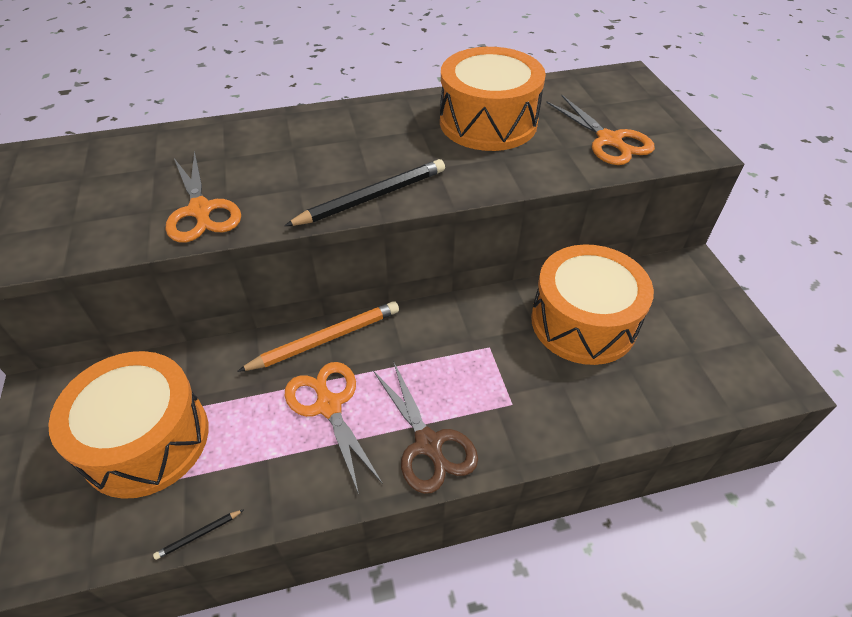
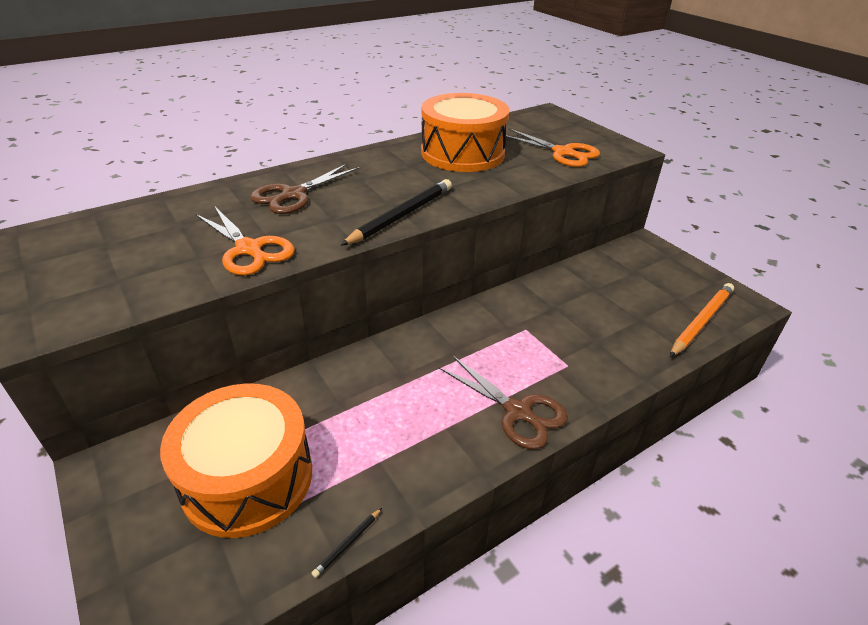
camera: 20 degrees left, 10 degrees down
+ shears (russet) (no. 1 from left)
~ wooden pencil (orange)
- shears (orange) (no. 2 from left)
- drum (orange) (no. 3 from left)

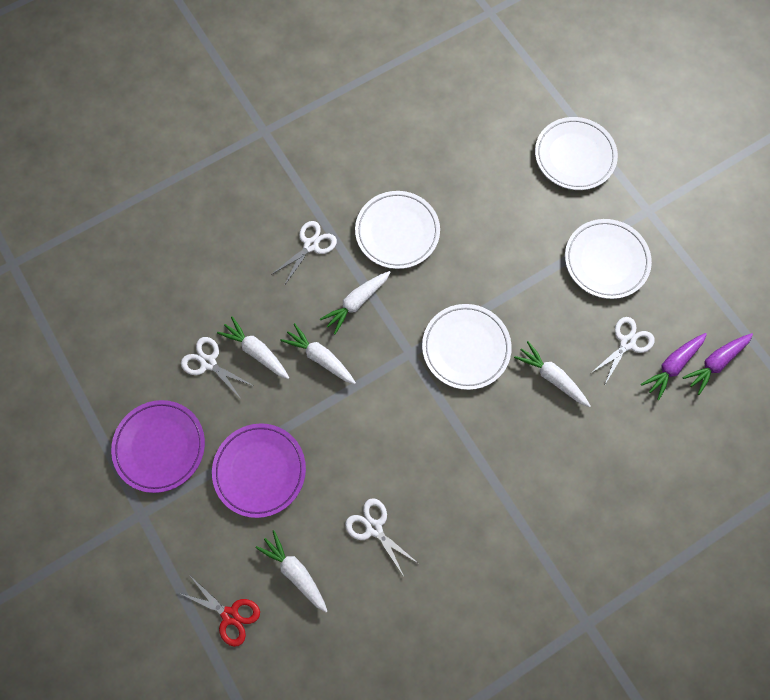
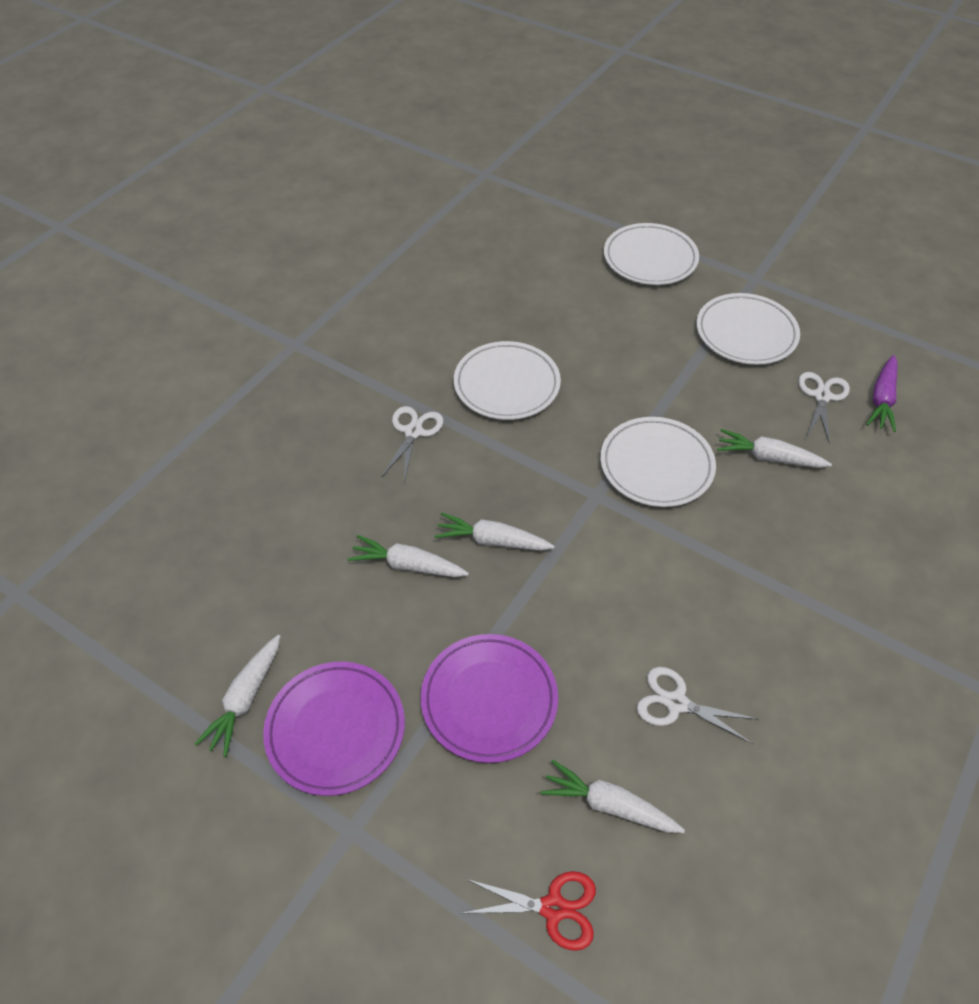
camera: 25 degrees left, 20 degrees down
~ root vegetable (snow-white) (no. 4 from left in the first image) to root vegetable (snow-white) (no. 1 from left)
- shears (snow-white) (no. 1 from left)
- root vegetable (royal purple) (no. 2 from left)

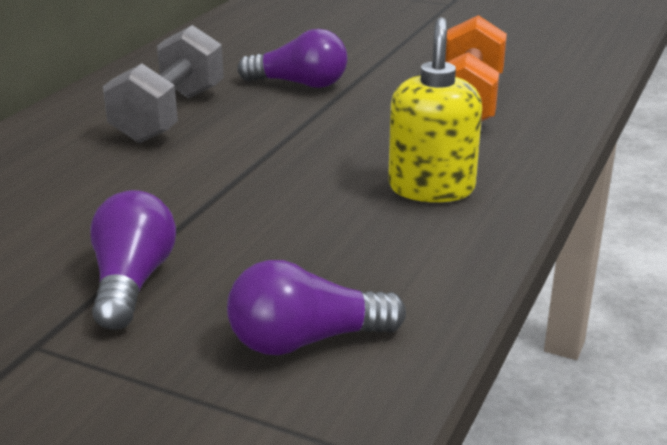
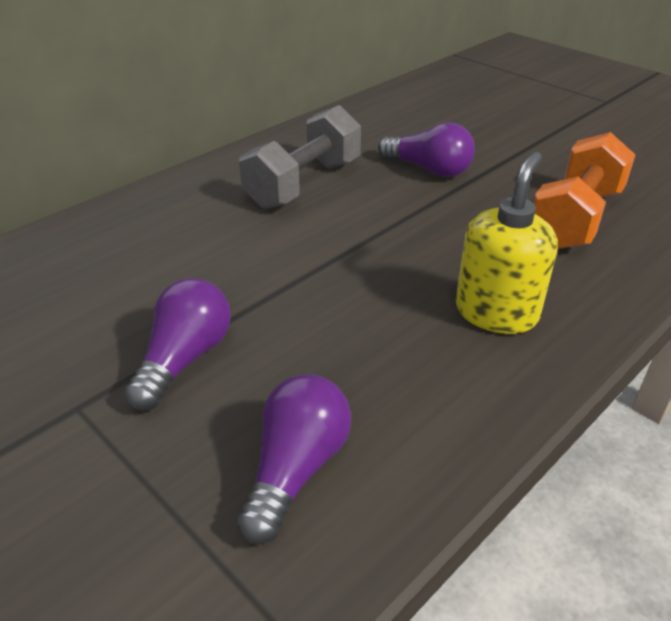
camera: 20 degrees right, 10 degrees up
~ bulb (royal purple) (no. 3 from left in the first image) 105 degrees clockwise

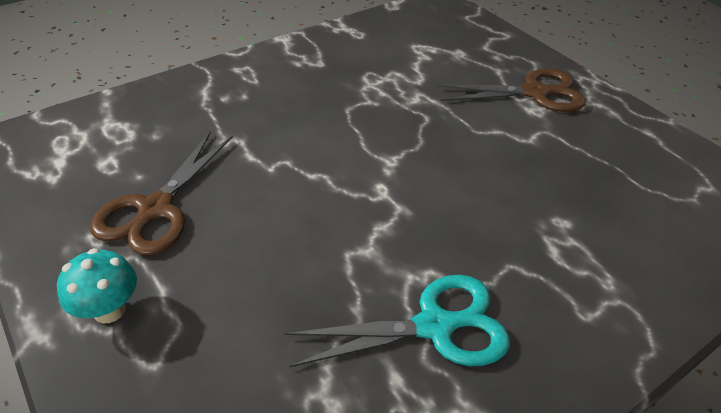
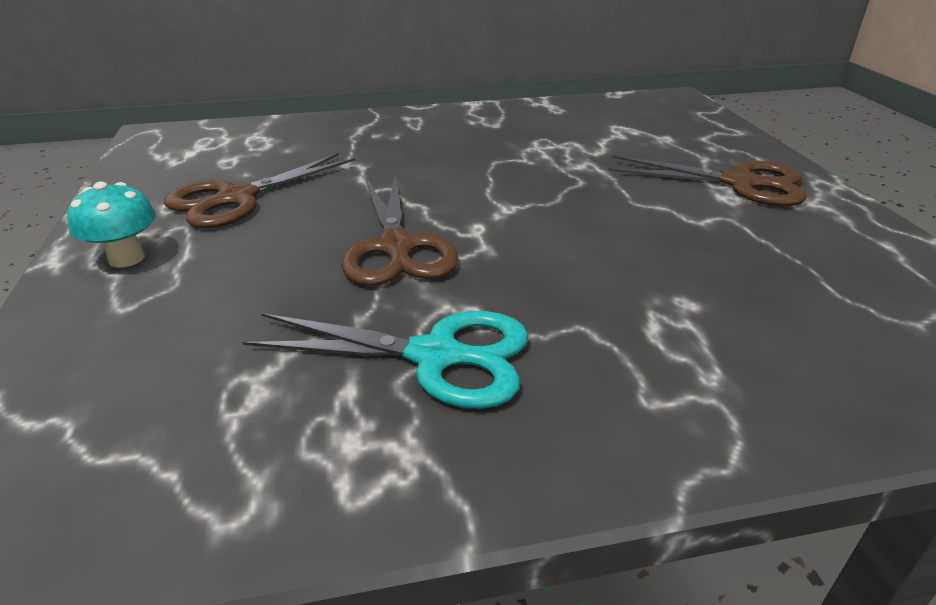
camera: 25 degrees right, 10 degrees down
+ shears (russet) (no. 2 from left)

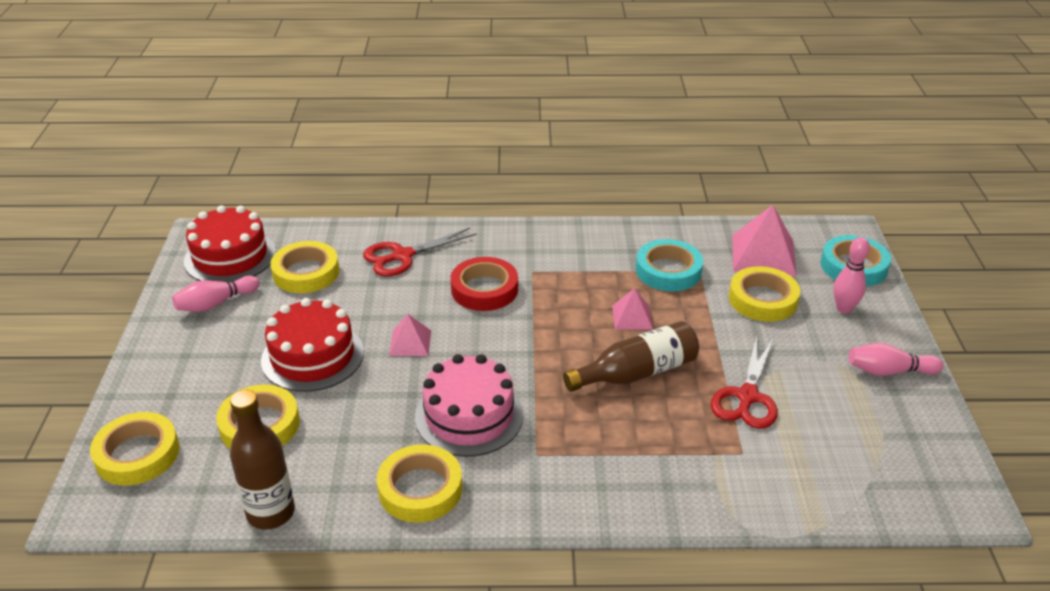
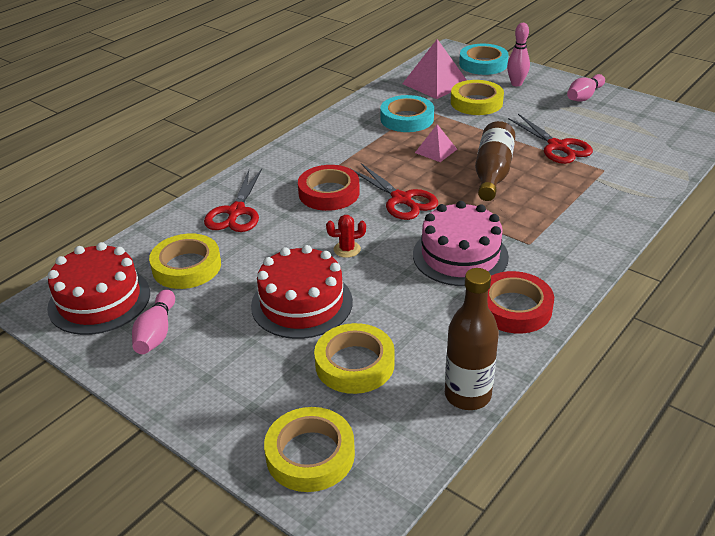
camera: 50 degrees left, 0 degrees up
~ pyramid (rose-pink) (no. 1 from left) to cactus (scarlet)
+ shears (scarlet) (no. 2 from left)
~ roll of tape (golden) (no. 4 from left) to roll of tape (scarlet) (no. 2 from left)

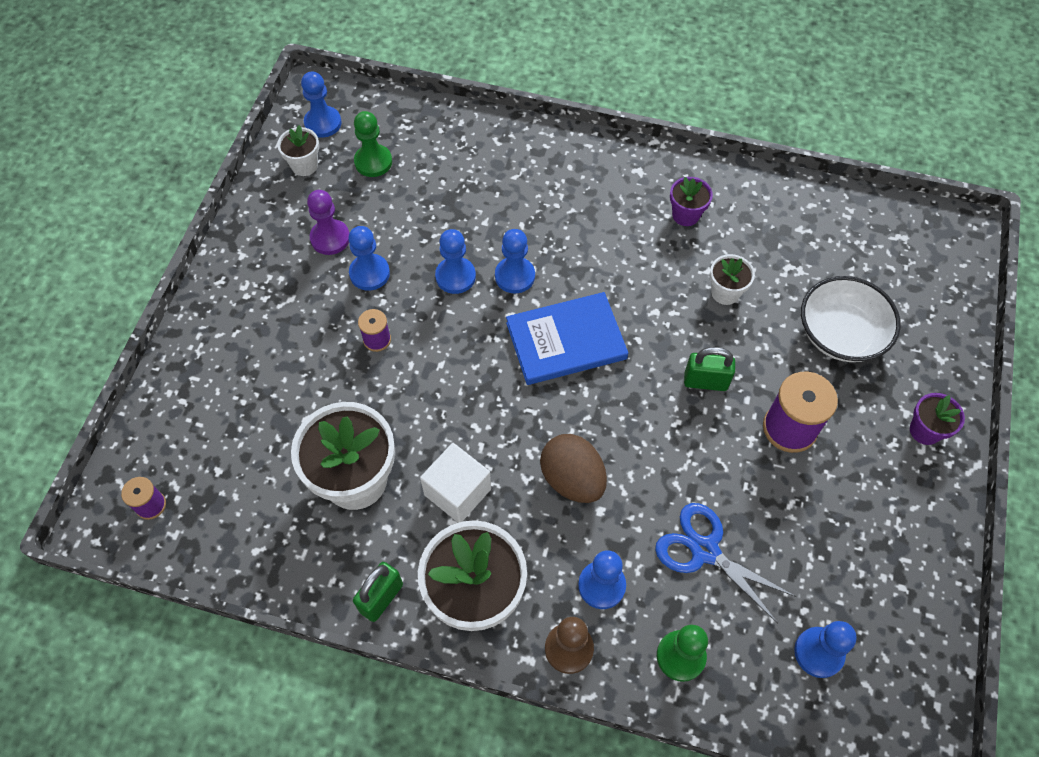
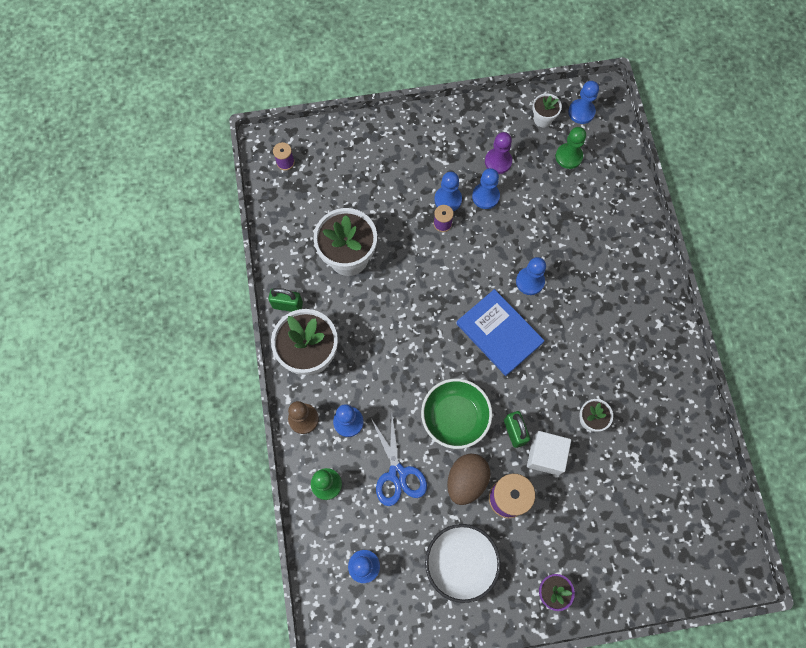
camera: 65 degrees right, 10 degrees up
~ shears (cobalt) 150 degrees clockwise
+ serving bowl (leaf-green)
~ serving bowl (snow-white)
~ game pawn (cobalt) (no. 3 from left)
~ egg shape (russet)
~ cube (snow-white)
- plant pot (royal purple) (no. 1 from left)

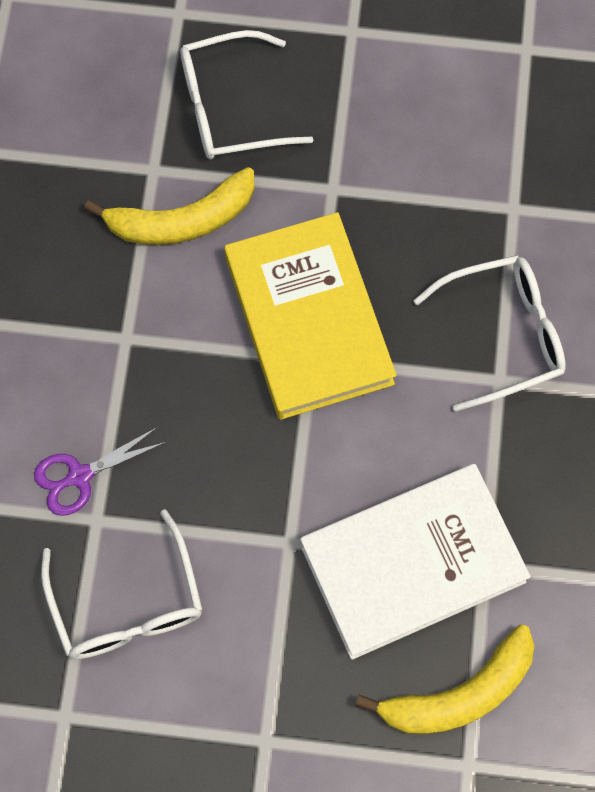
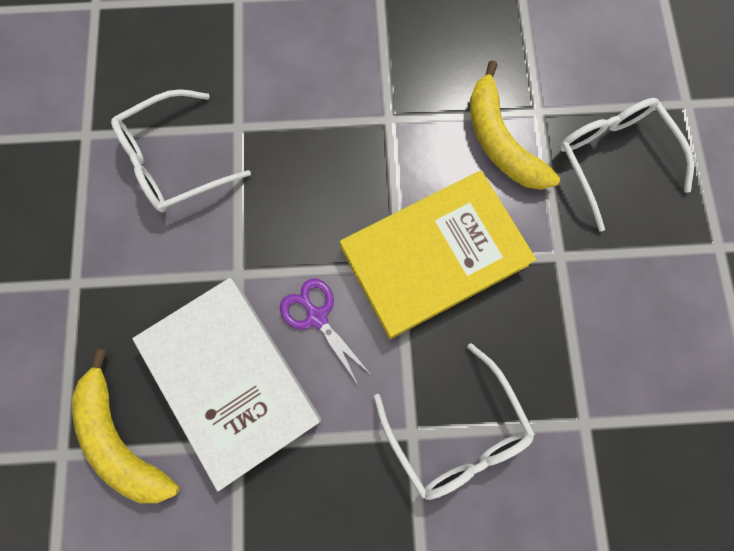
camera: 80 degrees right, 5 degrees up
~ shears (royal purple)

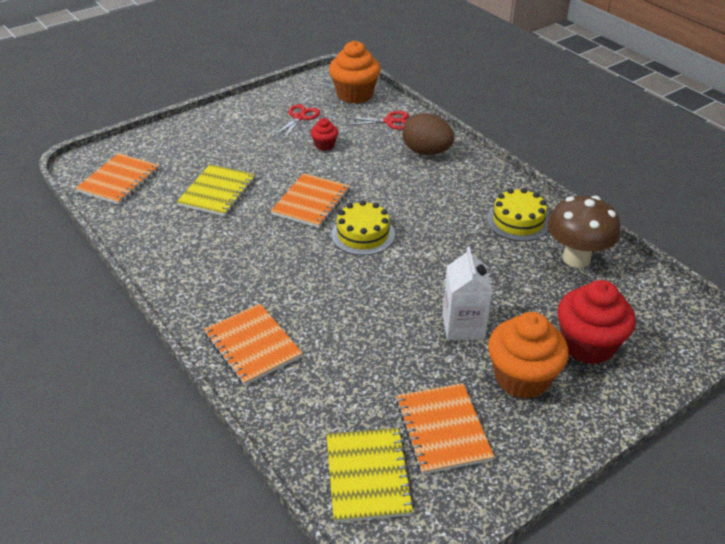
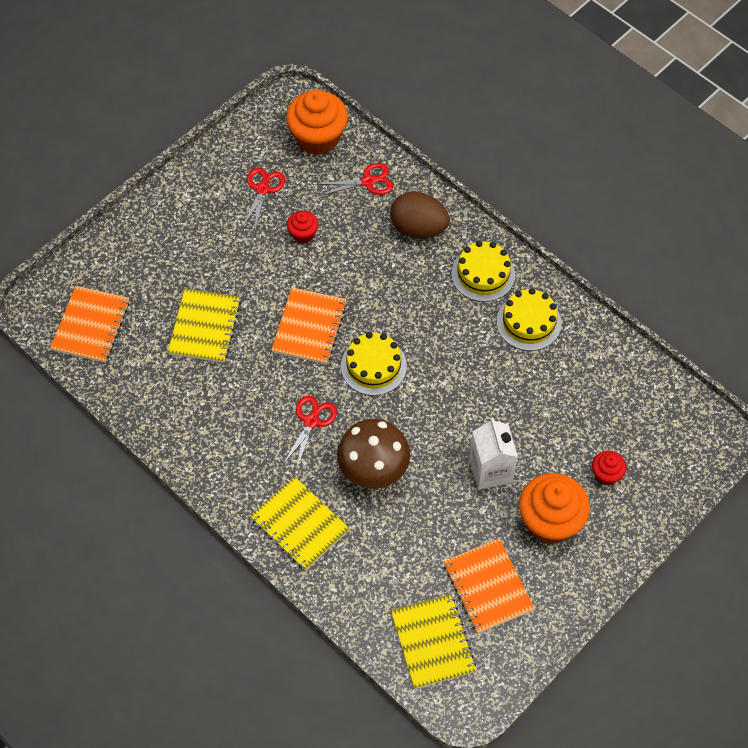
camera: 10 degrees left, 20 degrees up
~ notepad (orange) (no. 2 from left) to notepad (golden) (no. 2 from left)
+ shears (scarlet) (no. 2 from left)
~ mushroom (russet)
+ cake (golden) (no. 2 from left)
~ fairy cake (scarlet) (no. 2 from left) x0.50

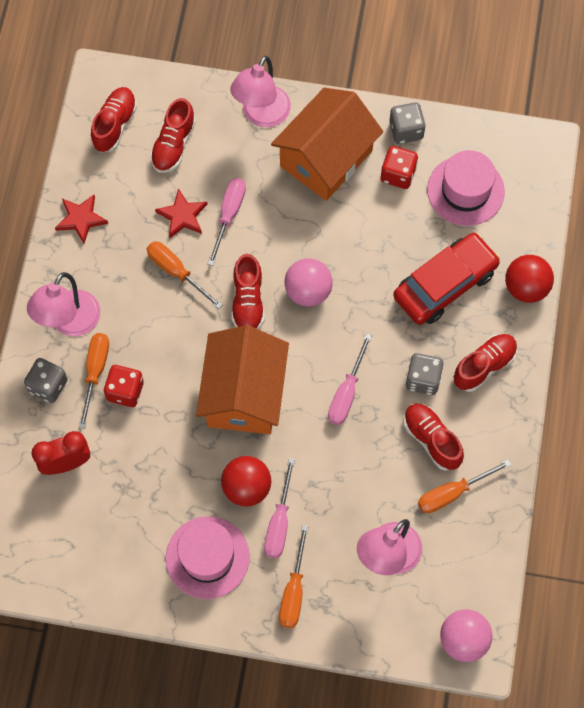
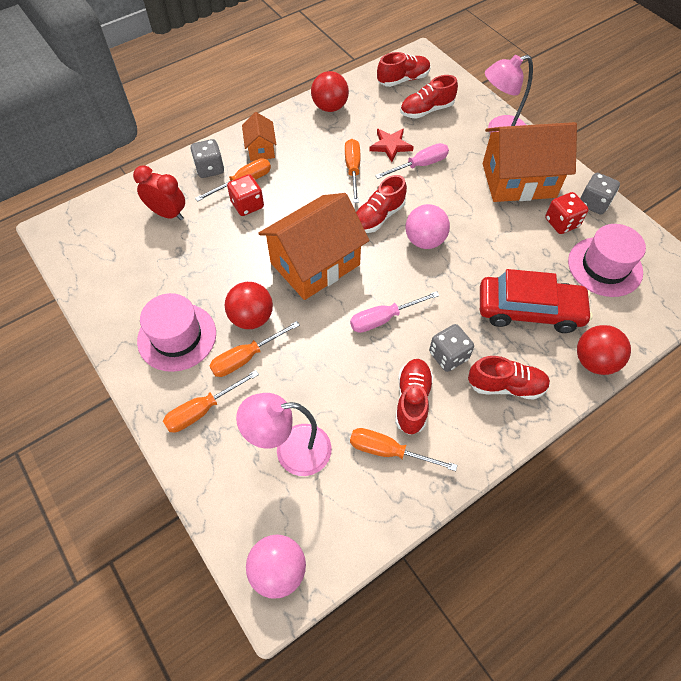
camera: 45 degrees right, 10 degrees down
~ screwdriver (rose-pink) (no. 2 from left) to screwdriver (orange) (no. 3 from left)
~ lamp (rose-pink) (no. 1 from left) to house (orange) (no. 1 from left)
~ star shape (scarlet) (no. 1 from left) to play ball (scarlet) (no. 2 from left)

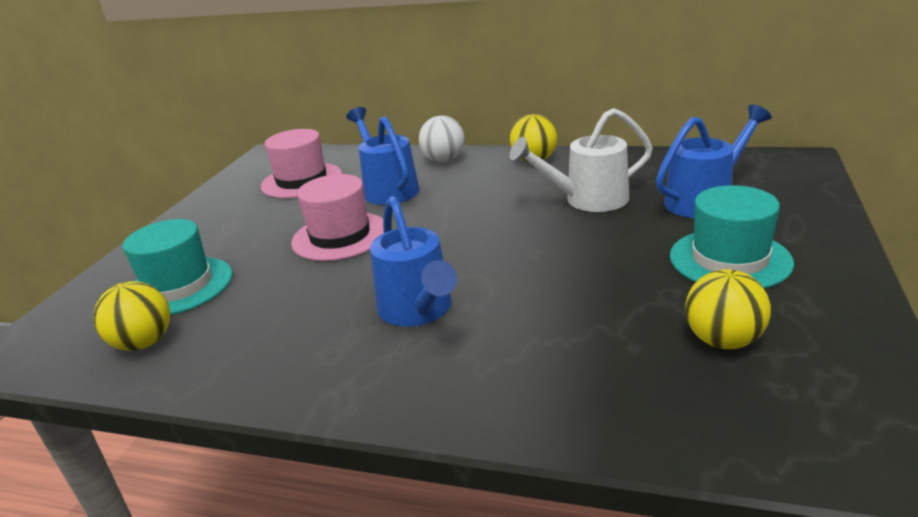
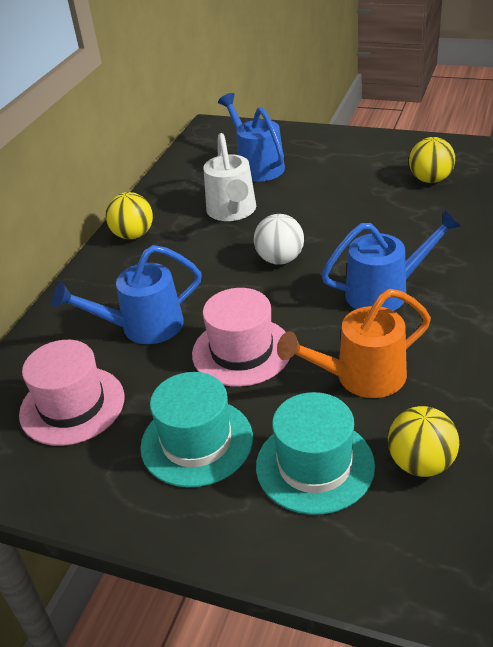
camera: 85 degrees left, 10 degrees up
~ hat (turquoise) (no. 2 from left in the first image) to hat (turquoise) (no. 1 from left)
~ play ball (snow-white)
+ sprinkling can (orange)

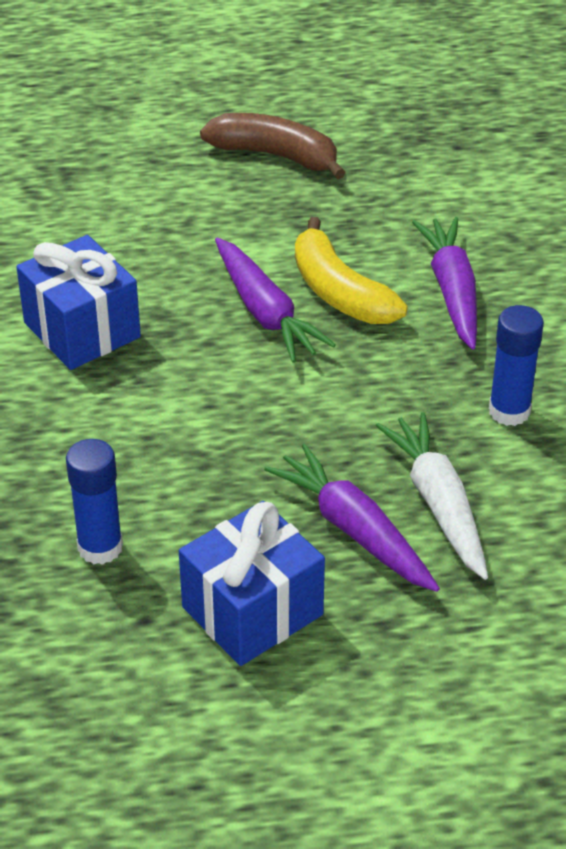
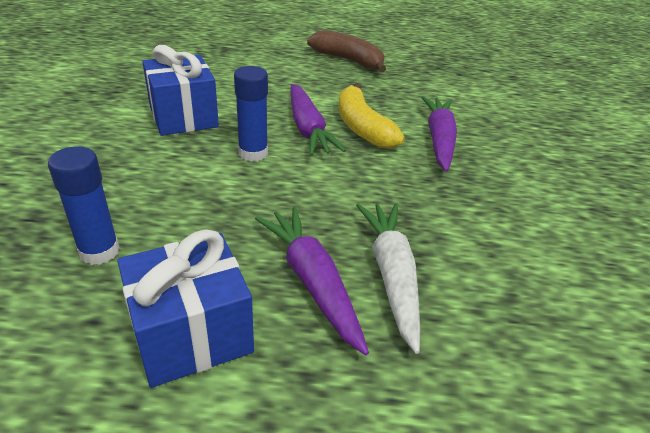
camera: 10 degrees right, 5 degrees down
~ glue stick (cobalt) (no. 2 from left)

